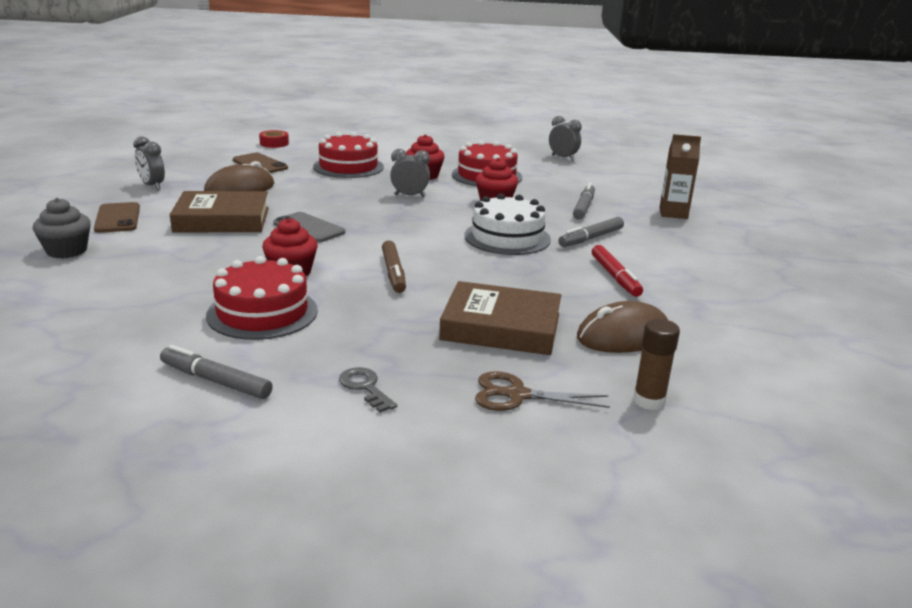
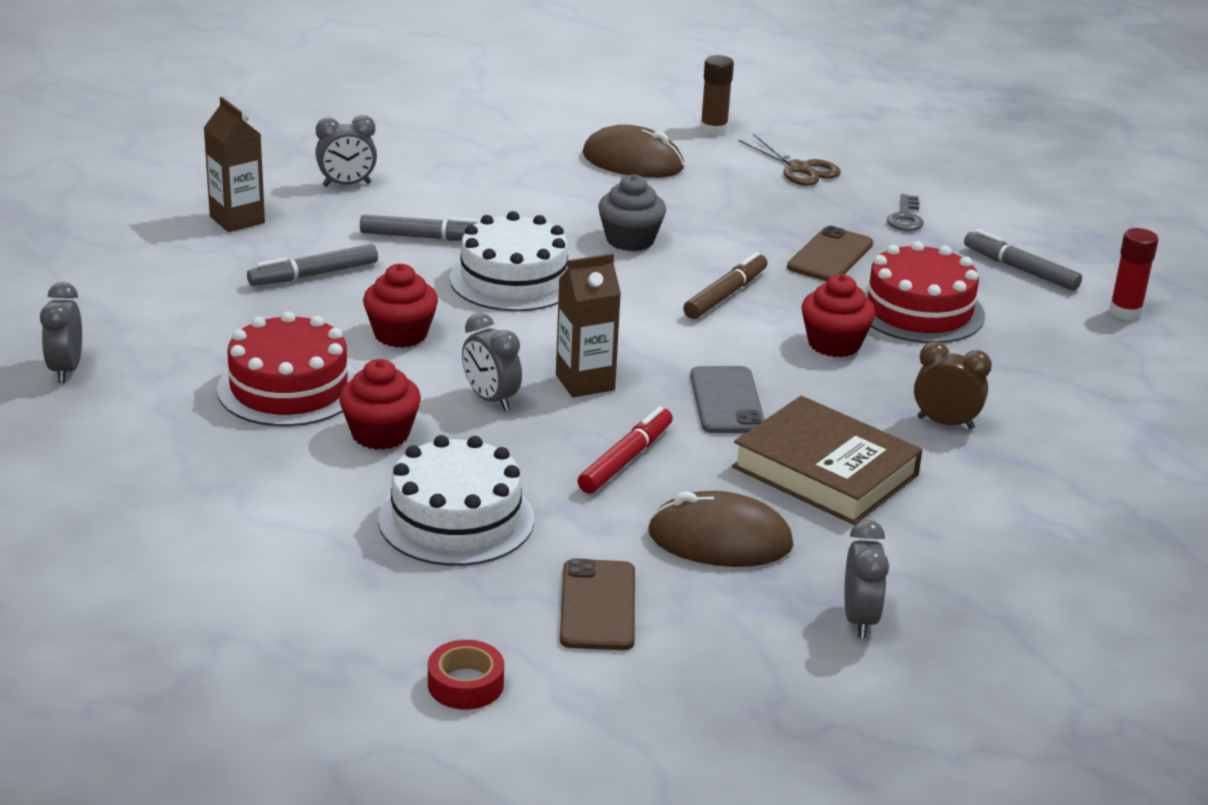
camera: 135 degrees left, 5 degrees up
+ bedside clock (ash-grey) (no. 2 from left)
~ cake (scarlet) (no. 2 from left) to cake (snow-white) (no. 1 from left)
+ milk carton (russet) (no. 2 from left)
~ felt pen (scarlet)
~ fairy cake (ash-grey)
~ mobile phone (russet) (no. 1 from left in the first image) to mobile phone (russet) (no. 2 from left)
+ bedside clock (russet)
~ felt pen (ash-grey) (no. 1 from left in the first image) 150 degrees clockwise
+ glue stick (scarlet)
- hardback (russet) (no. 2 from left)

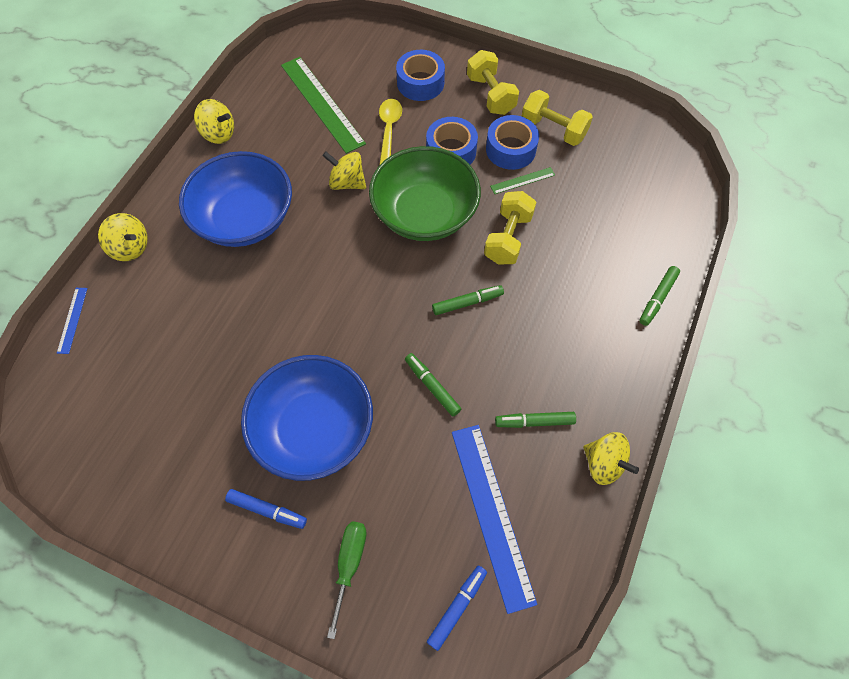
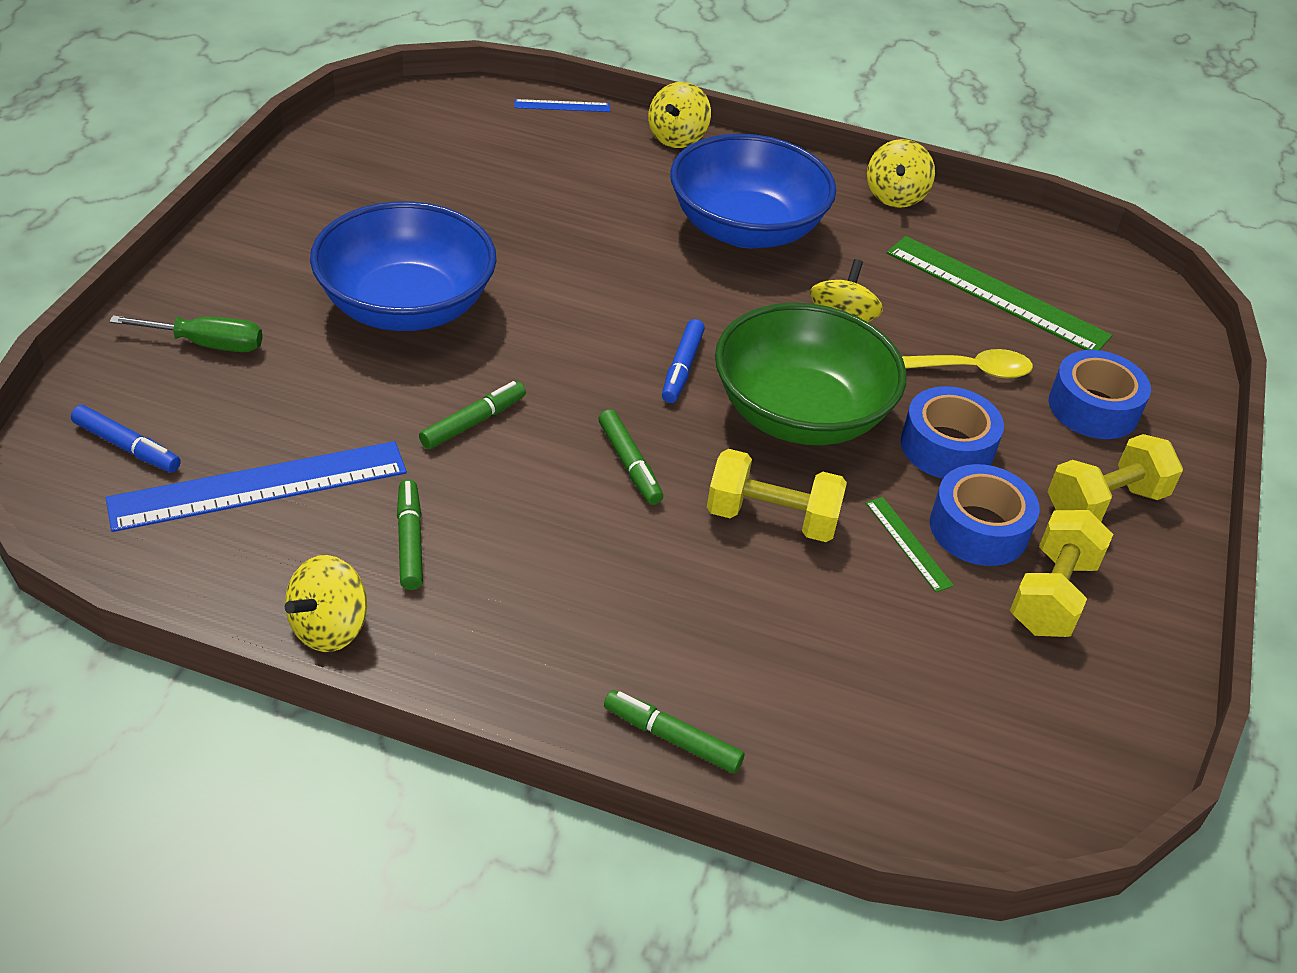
camera: 80 degrees right, 20 degrees down
~ felt pen (cobalt) (no. 1 from left in the first image) to felt pen (cobalt) (no. 2 from left)
~ ruler (leaf-green) (no. 1 from left in the first image) 75 degrees clockwise

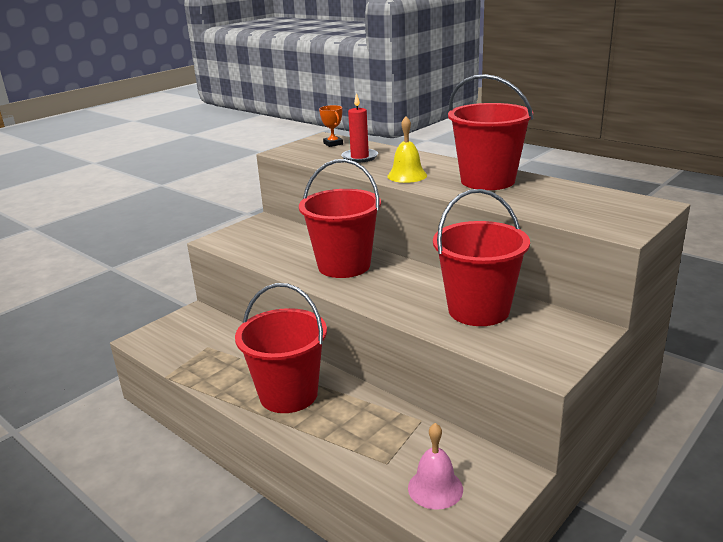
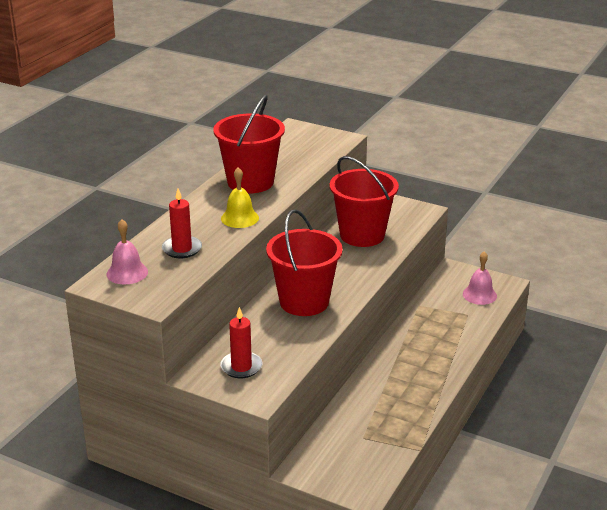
camera: 105 degrees left, 5 degrees up
~ prize cup (orange) to bell (rose-pink) (no. 1 from left)
+ candle (scarlet) (no. 2 from left)
- pail (scarlet) (no. 1 from left)

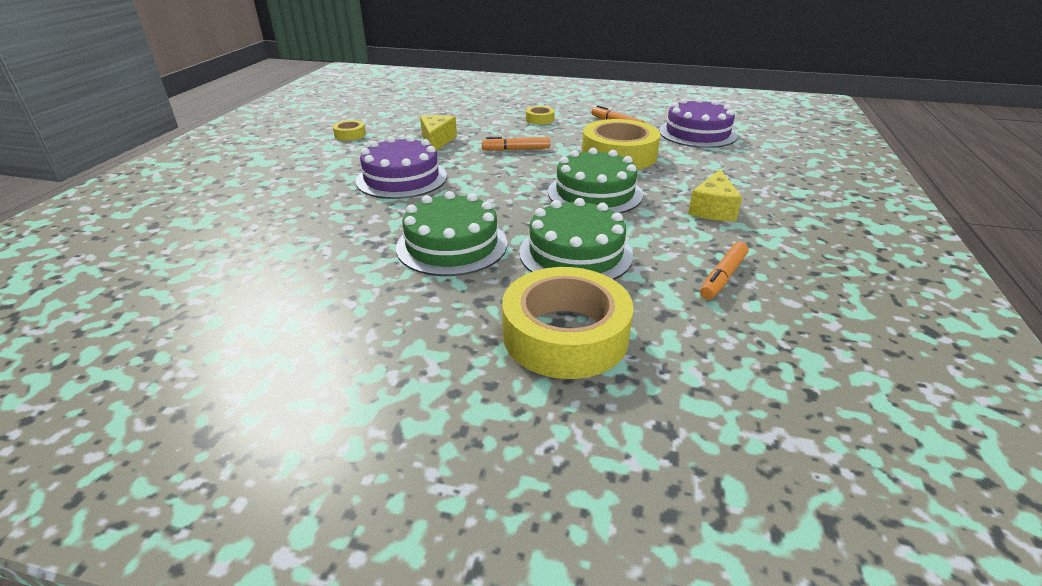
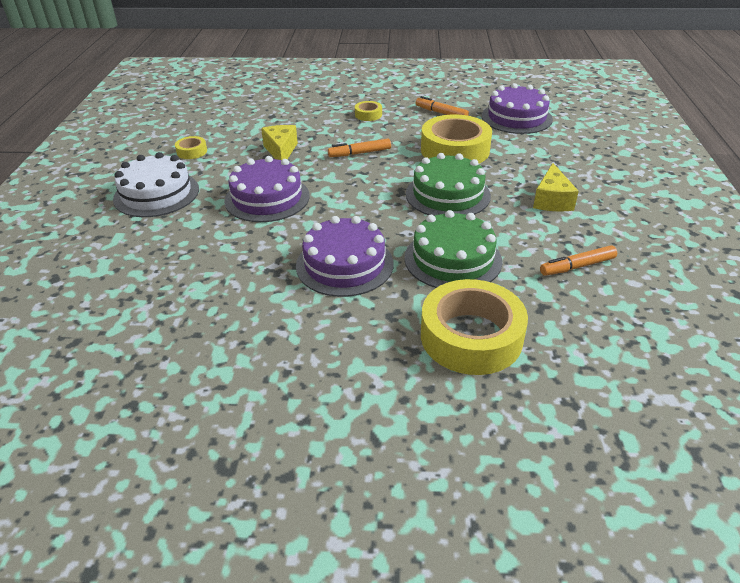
camera: 10 degrees left, 5 degrees up
+ cake (snow-white)
~ cake (leaf-green) (no. 1 from left) to cake (royal purple) (no. 2 from left)
~ felt pen (orange) (no. 3 from left) 45 degrees clockwise

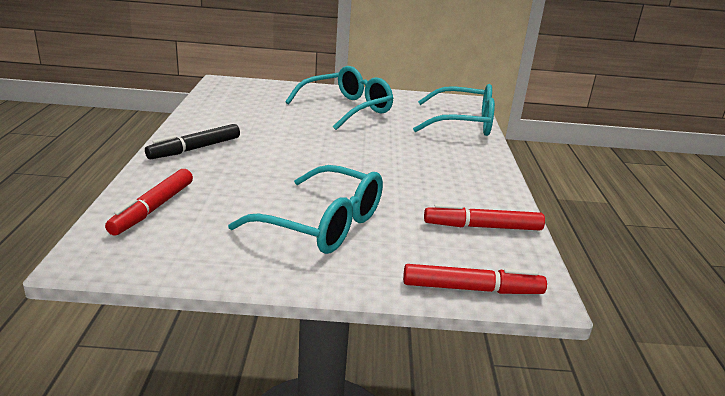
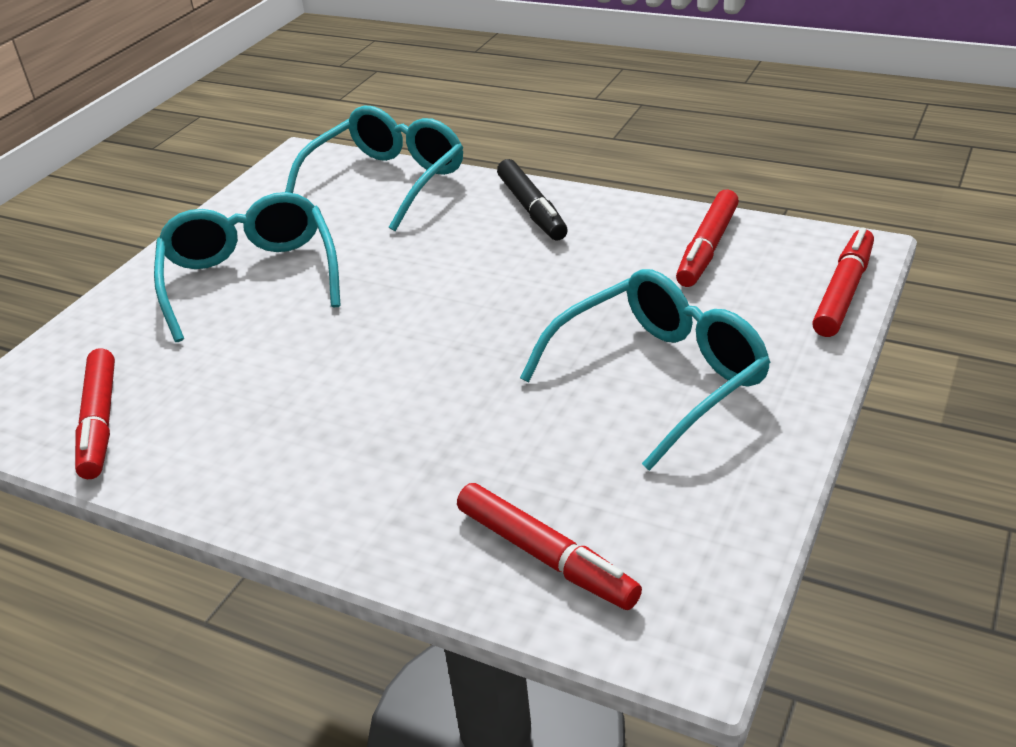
camera: 60 degrees left, 10 degrees up
+ felt pen (scarlet) (no. 1 from left)
~ felt pen (black)

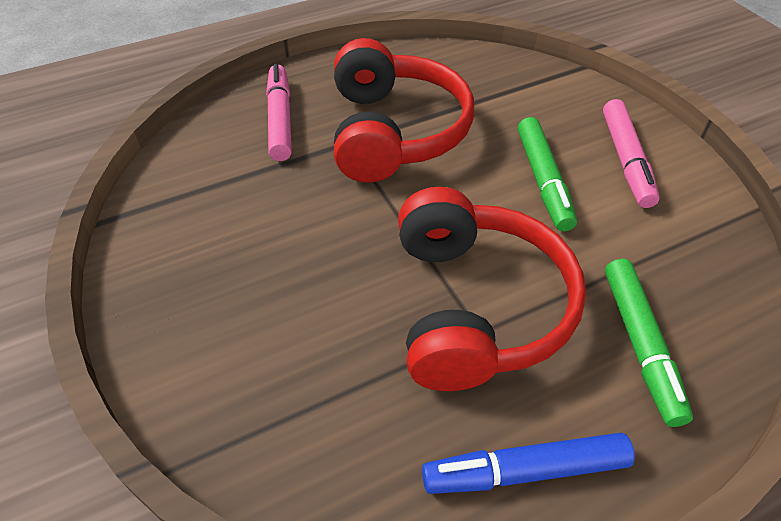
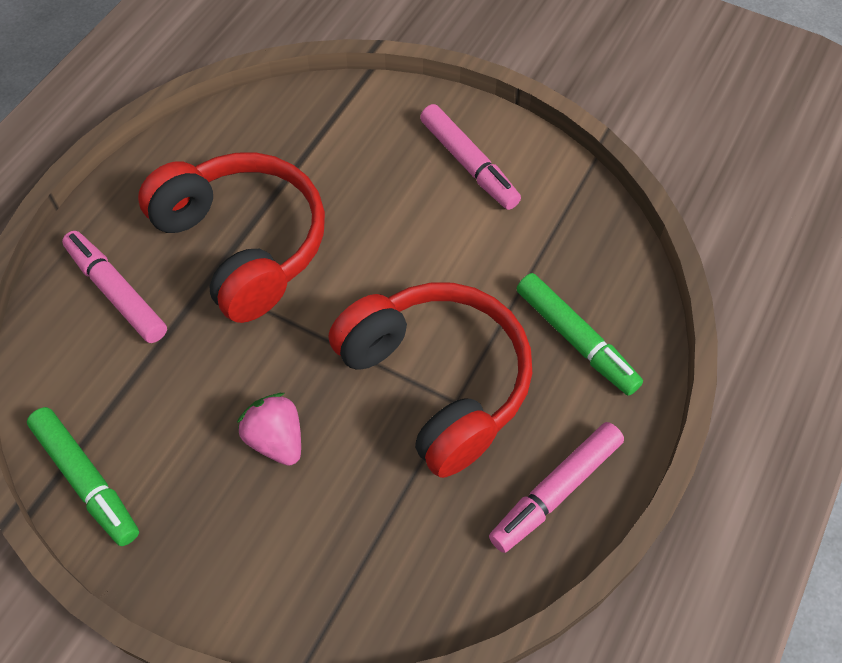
camera: 35 degrees left, 10 degrees up
~ felt pen (leaf-green) (no. 1 from left)
+ toy strawberry (rose-pink)
~ felt pen (cobalt) to felt pen (rose-pink) (no. 3 from left)

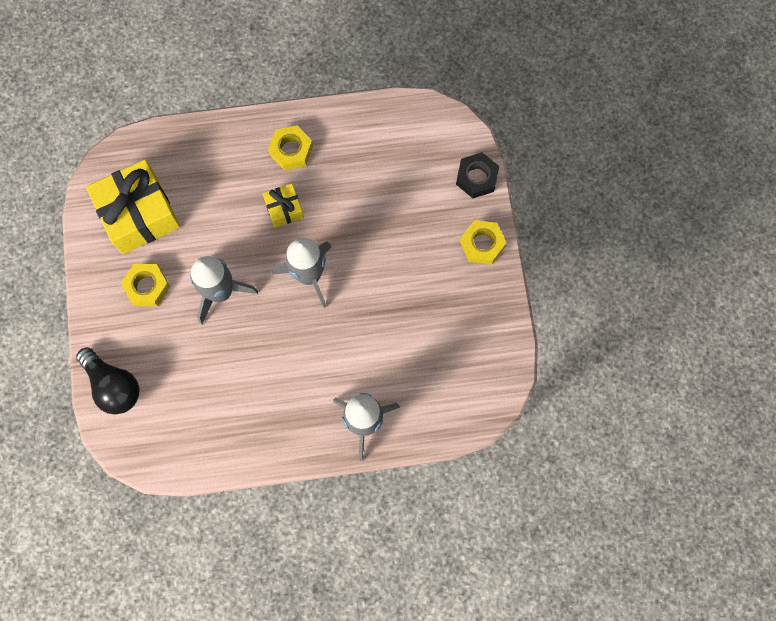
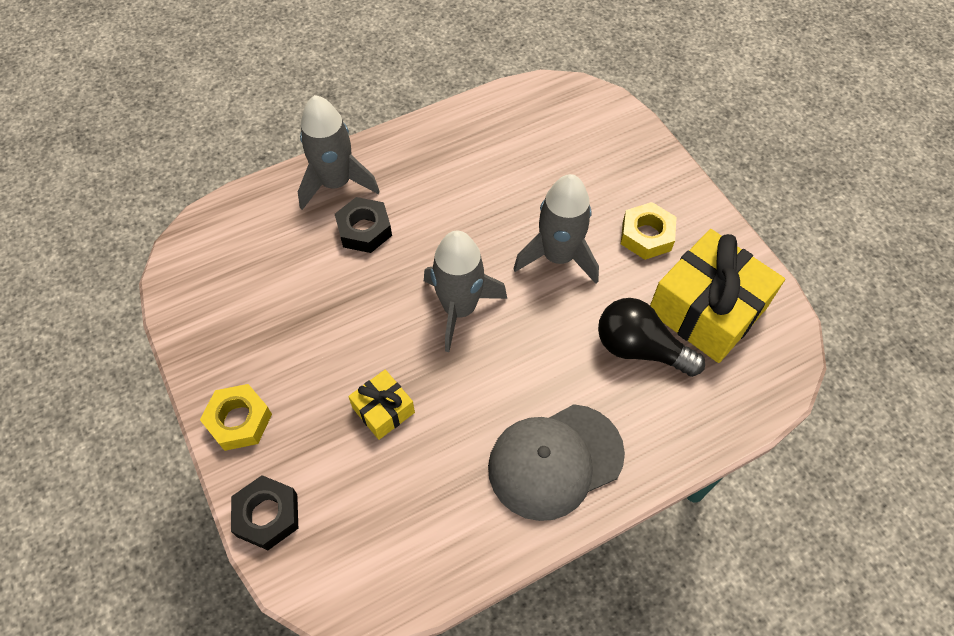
camera: 160 degrees right, 15 degrees down
+ nut (black) (no. 2 from left)
~ present (golden) (no. 2 from left in the first image) to present (golden) (no. 1 from left)
~ nut (golden) (no. 2 from left) to baseball cap (ash-grey)
~ bulb (black)

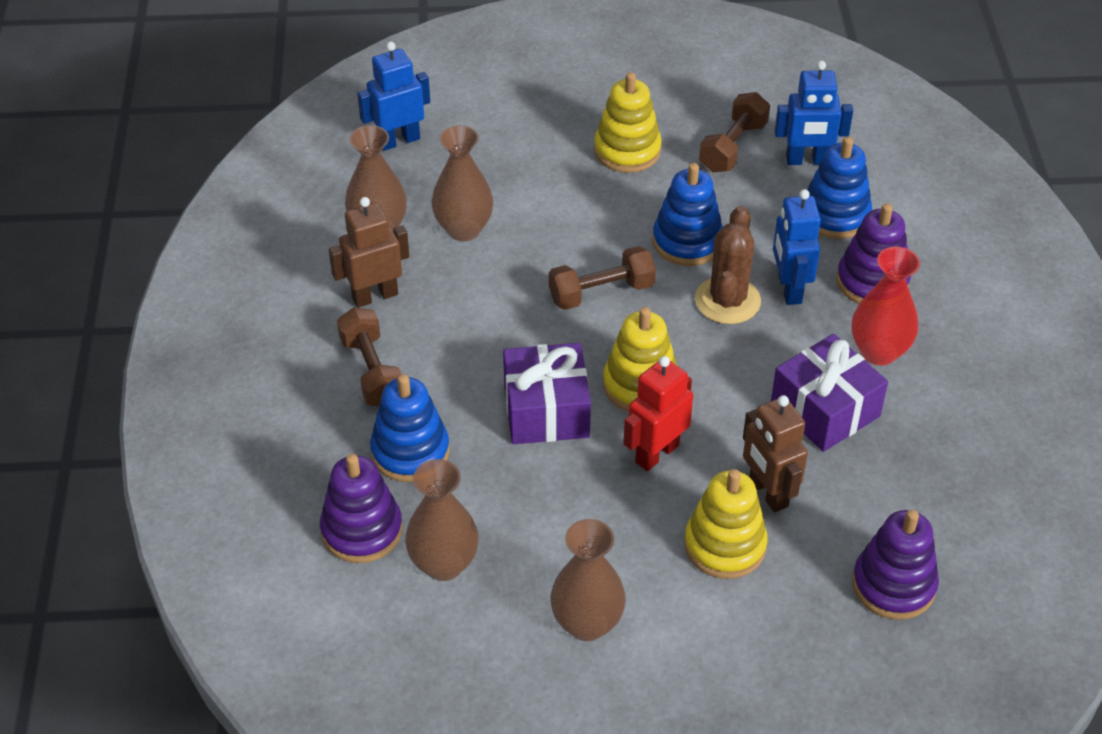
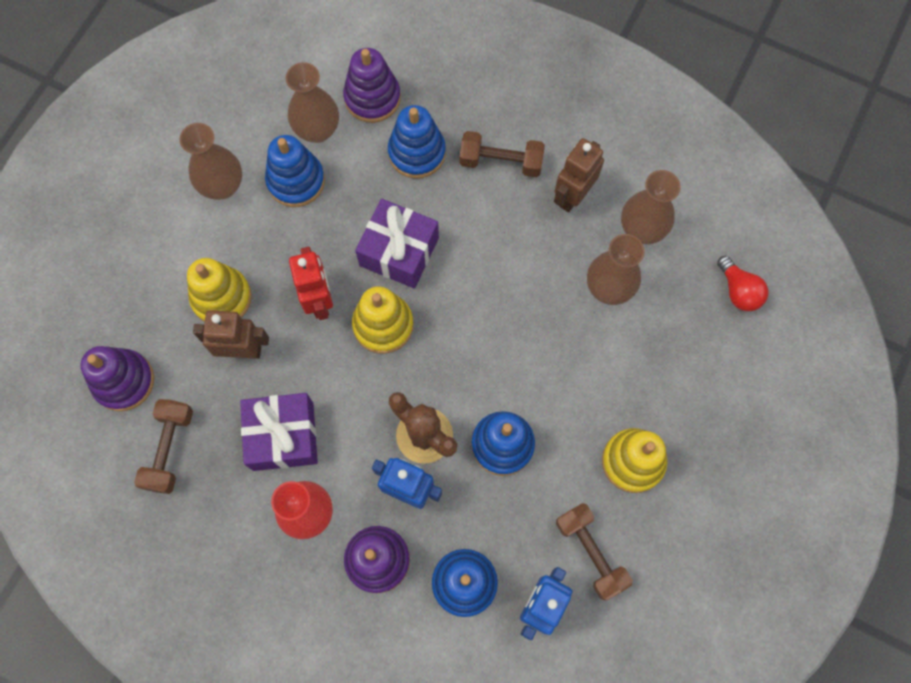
camera: 120 degrees right, 25 degrees up
~ hand weight (russet) (no. 2 from left in the first image) to hand weight (russet) (no. 1 from left)
+ ring stacker (cobalt) (no. 1 from left)
~ robot figure (russet) (no. 1 from left in the first image) 150 degrees counterclockwise
~ robot figure (cobalt) (no. 1 from left) to bulb (scarlet)

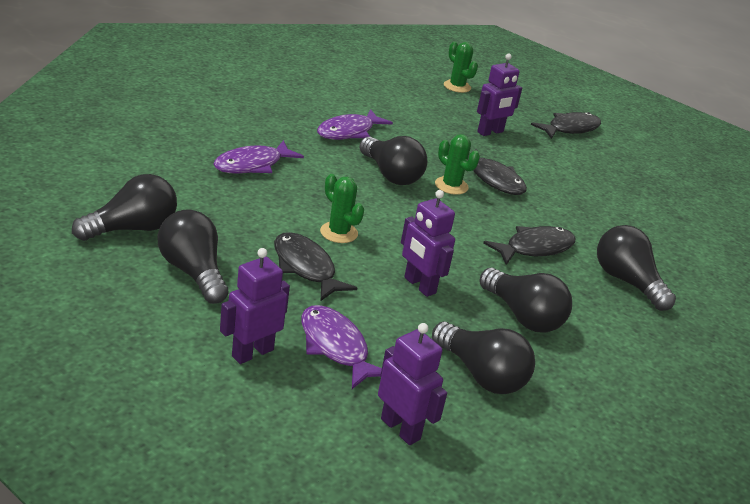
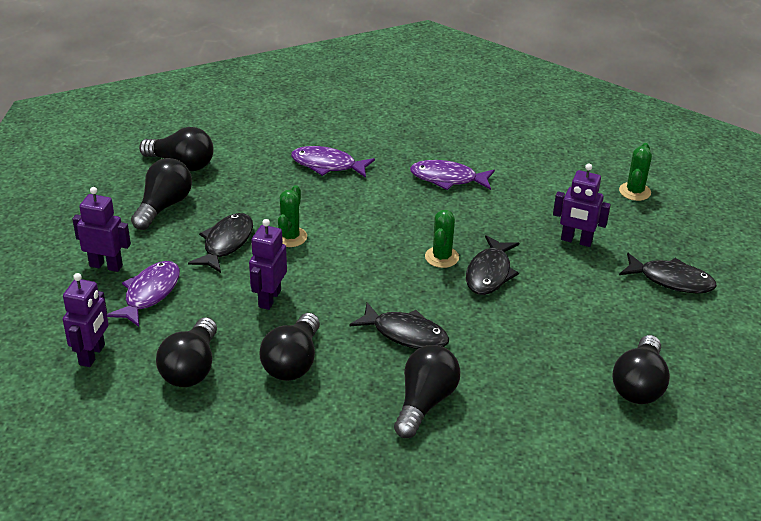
camera: 60 degrees right, 5 degrees up
~ bulb (black) (no. 3 from left in the first image) to bulb (black) (no. 6 from left)

